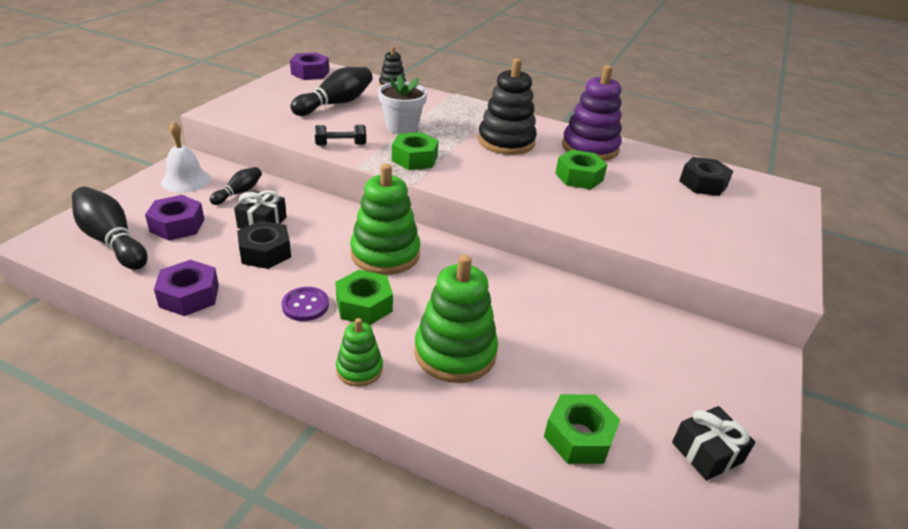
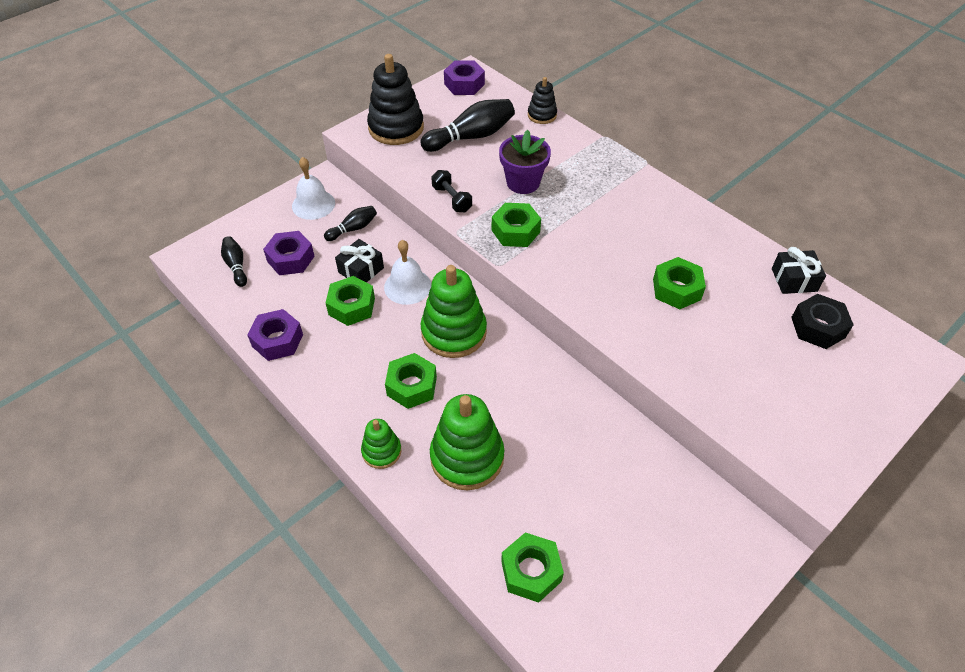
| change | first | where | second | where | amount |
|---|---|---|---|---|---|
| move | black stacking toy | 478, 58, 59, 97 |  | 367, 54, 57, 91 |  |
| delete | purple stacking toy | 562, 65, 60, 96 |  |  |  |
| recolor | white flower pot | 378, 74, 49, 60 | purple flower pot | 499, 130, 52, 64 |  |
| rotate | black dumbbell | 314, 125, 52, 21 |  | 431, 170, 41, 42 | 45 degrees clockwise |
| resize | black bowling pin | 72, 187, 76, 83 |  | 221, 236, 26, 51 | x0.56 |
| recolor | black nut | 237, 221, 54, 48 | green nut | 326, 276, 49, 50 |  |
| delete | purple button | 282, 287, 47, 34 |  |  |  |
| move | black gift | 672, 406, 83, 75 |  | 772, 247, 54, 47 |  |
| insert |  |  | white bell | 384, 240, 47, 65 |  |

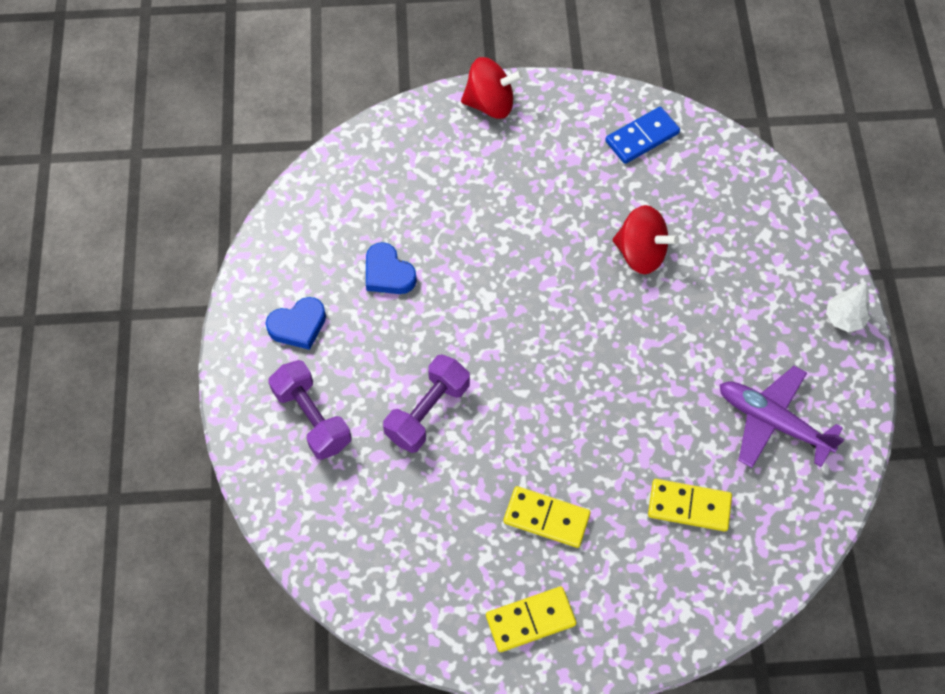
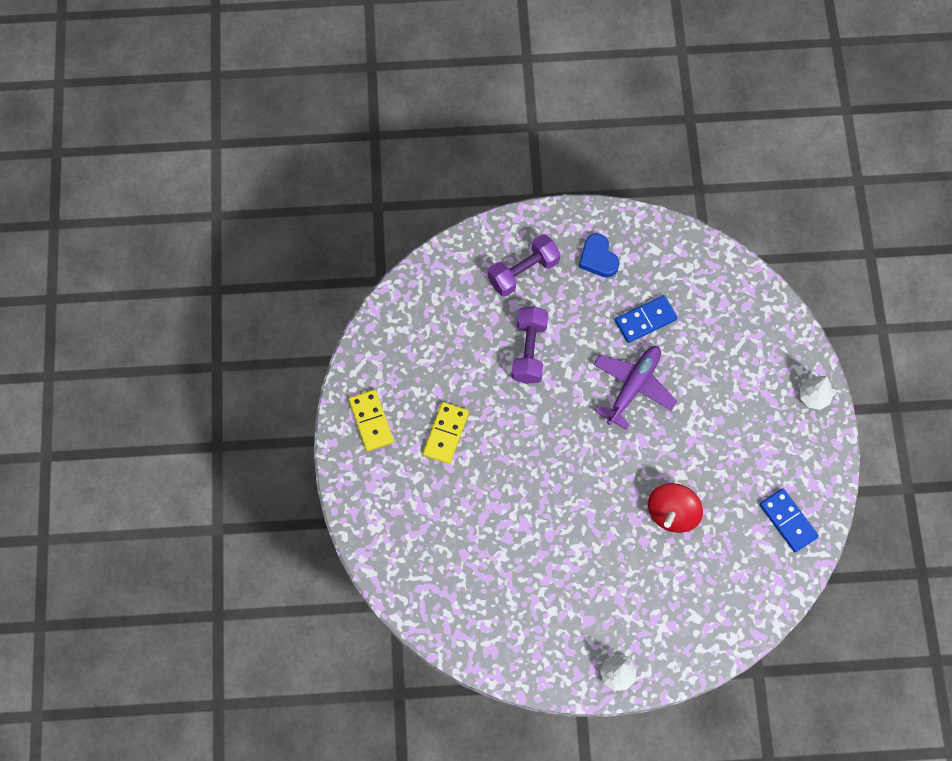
| change | first | where | second | where | amount |
|---|---|---|---|---|---|
| replace | red spinning top | 461, 57, 62, 62 | white tree | 800, 376, 34, 34 |  |
| replace | blue heart | 366, 242, 51, 52 | blue domino | 615, 295, 63, 48 |  |
| rotate | purple dumbbell | 383, 354, 87, 99 |  | 511, 306, 37, 78 | 60 degrees clockwise |
| move | purple plane | 720, 366, 125, 102 |  | 593, 346, 84, 84 |  |
| delete | yellow domino | 648, 479, 84, 52 |  |  |  |

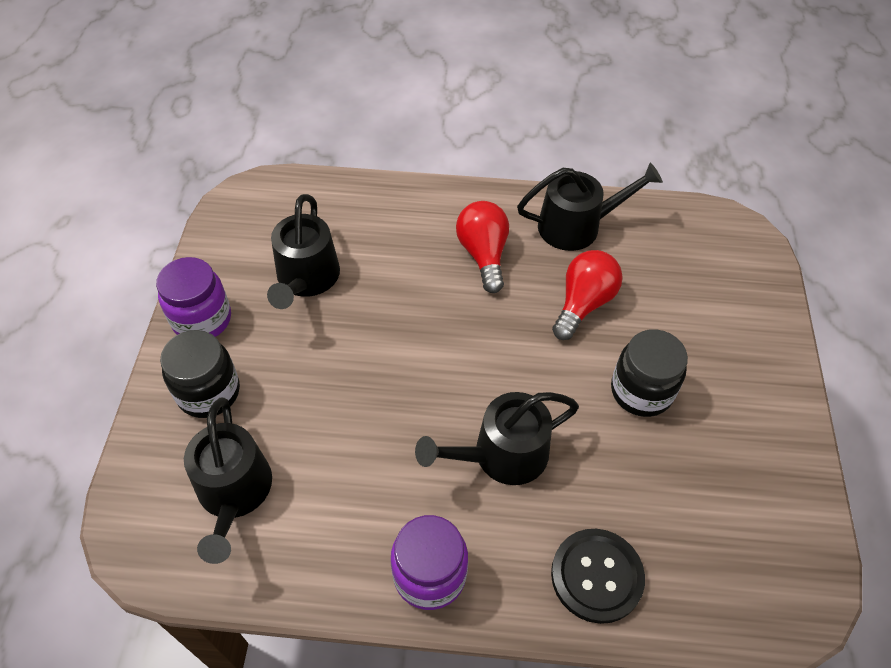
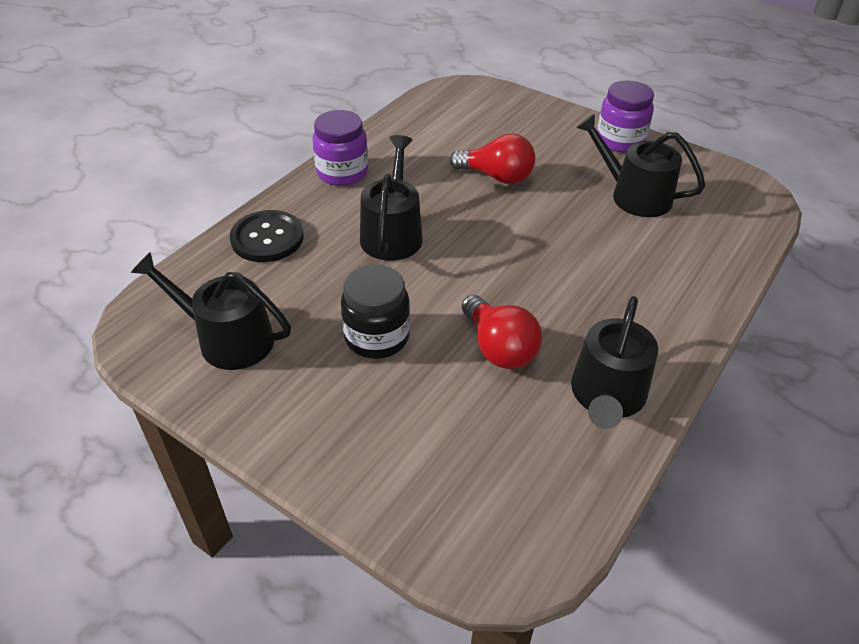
| change | first | where | second | where | amount |
|---|---|---|---|---|---|
| move | red light bulb | 456, 201, 53, 92 |  | 450, 134, 85, 50 |  |
| delete | black jar | 160, 330, 80, 88 |  |  |  |
| move | black watering can | 184, 398, 88, 166 |  | 131, 252, 160, 118 |  |

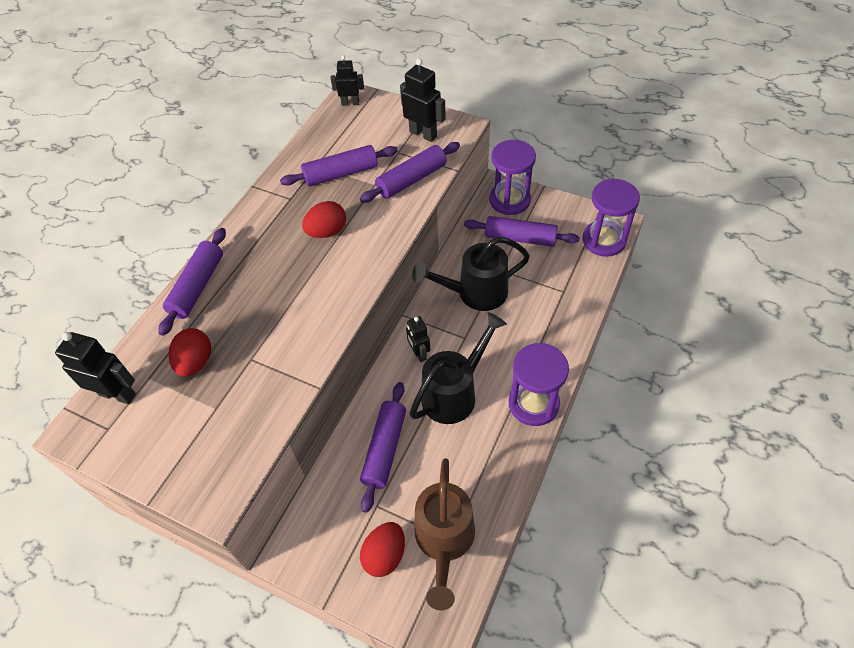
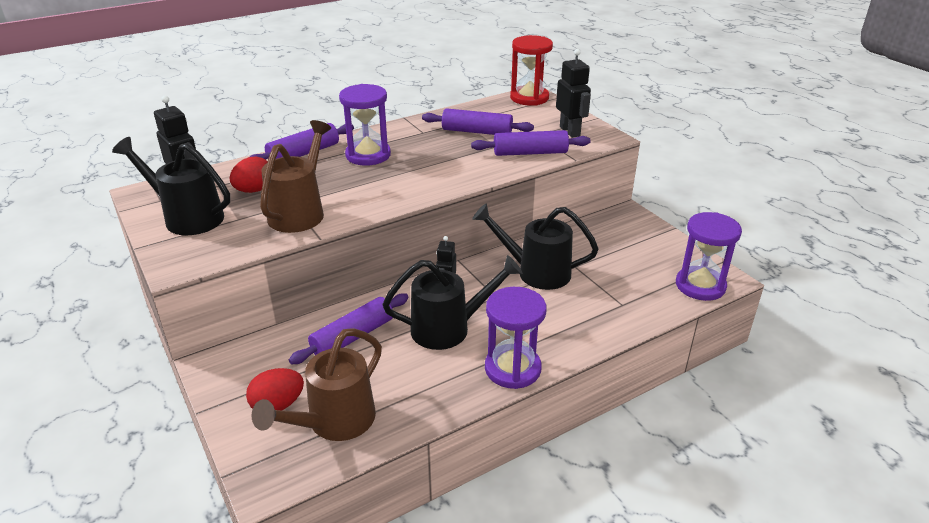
| change | first | where | second | where | amount |
|---|---|---|---|---|---|
| replace | black robot | 331, 55, 33, 51 | red hourglass | 510, 35, 43, 71 |  |
| move | purple hourglass | 489, 140, 47, 75 |  | 339, 84, 52, 82 |  |
| delete | red egg | 302, 201, 44, 37 |  |  |  |
| delete | purple rolling pin | 464, 216, 116, 31 |  |  |  |
| insert |  |  | brown watering can | 260, 120, 71, 113 |  |
| insert |  |  | black watering can | 112, 137, 118, 98 |  |

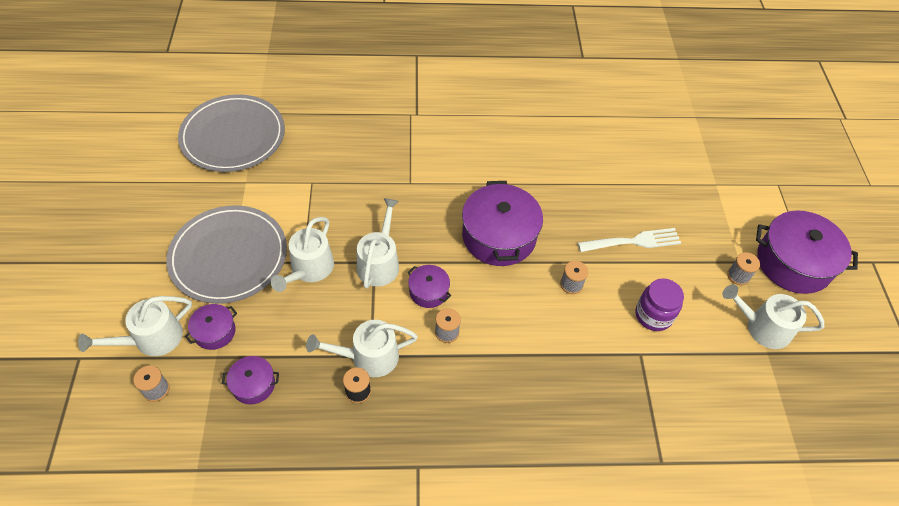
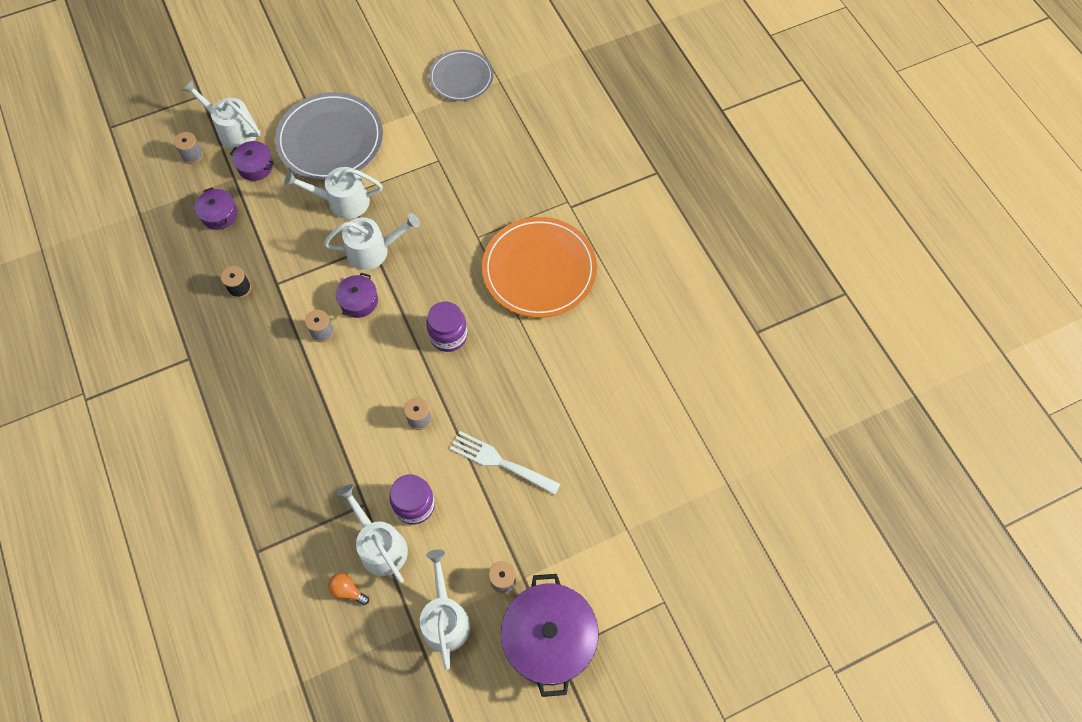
| change | first | where | second | where | amount |
|---|---|---|---|---|---|
| resize | grey plate | 178, 94, 107, 78 |  | 429, 50, 65, 51 | x0.62 |
| replace | purple pot | 462, 181, 81, 85 | purple jar | 426, 302, 41, 50 |  |
| rotate | white fork | 578, 228, 103, 24 |  | 450, 431, 110, 64 | 150 degrees clockwise |
| move | white watering can | 306, 320, 112, 57 |  | 337, 484, 71, 99 |  |
| insert |  |  | orange plate | 482, 217, 115, 101 |  |
| insert |  |  | orange light bulb | 328, 573, 41, 32 |  |

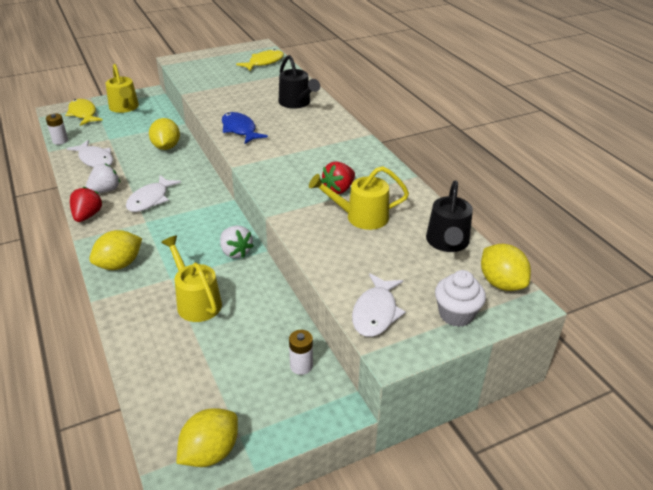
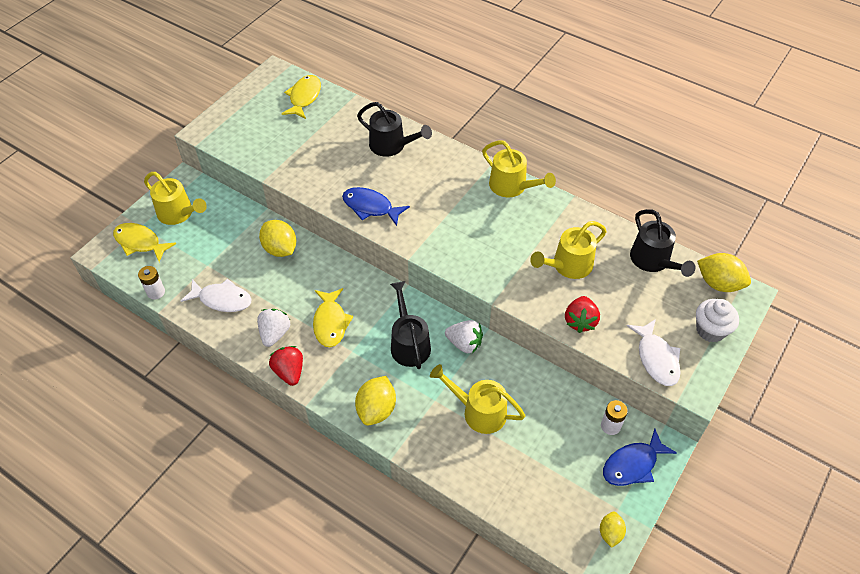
| change | first | where | second | where | amount |
|---|---|---|---|---|---|
| move | red strawberry | 321, 161, 34, 33 |  | 565, 296, 35, 37 |  |
| recolor | white fish | 126, 175, 55, 37 | yellow fish | 313, 288, 40, 59 |  |
| resize | yellow lemon | 177, 408, 61, 59 |  | 600, 512, 26, 36 | x0.59 |
| insert |  |  | yellow watering can | 482, 140, 74, 57 |  |
| insert |  |  | black watering can | 390, 281, 41, 88 |  |
| insert |  |  | blue fish | 603, 429, 74, 57 |  |

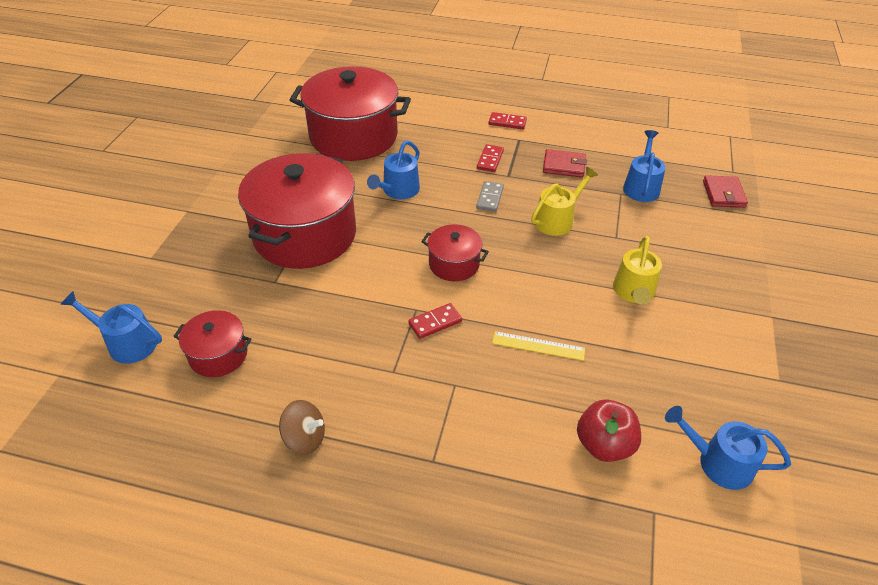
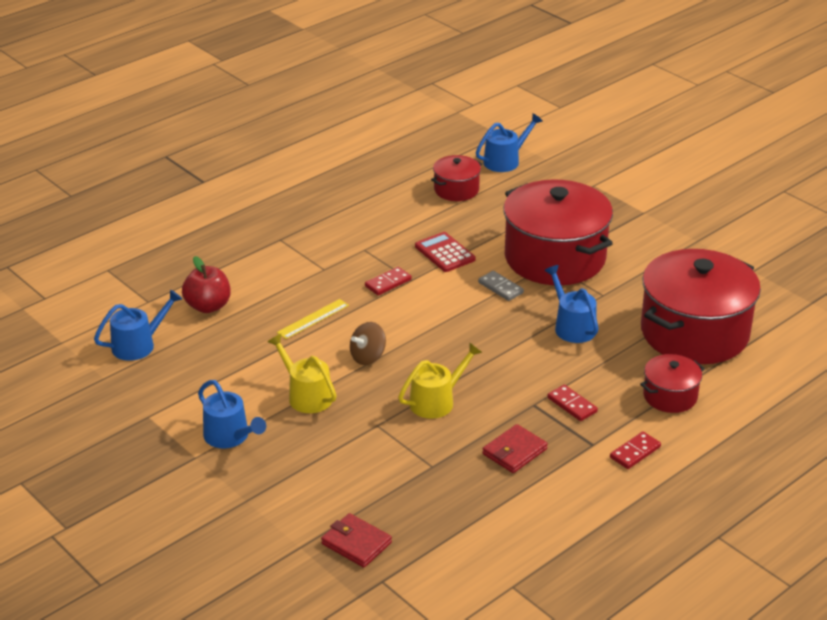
| change | first | where | second | where | amount |
|---|---|---|---|---|---|
| move | blue watering can | 623, 130, 43, 72 |  | 198, 380, 68, 68 |  |
| rotate | yellow watering can | 531, 167, 67, 69 |  | 398, 343, 84, 76 | 120 degrees counterclockwise |
| move | grey domino | 476, 181, 28, 31 |  | 478, 271, 46, 30 |  |
| move | red pot | 421, 224, 68, 57 |  | 640, 354, 65, 59 |  |
| rotate | red domino | 408, 303, 54, 36 |  | 365, 267, 47, 28 | 45 degrees clockwise |
| move | brown spinning top | 279, 400, 46, 55 |  | 350, 322, 36, 43 |  |
| insert |  |  | red calculator | 415, 232, 61, 40 |  |

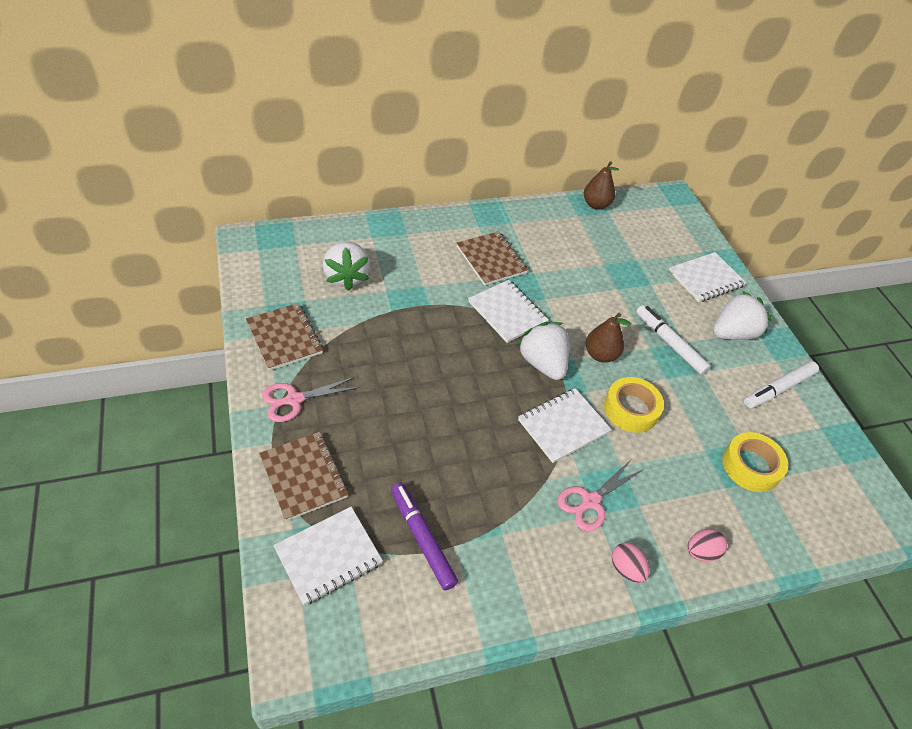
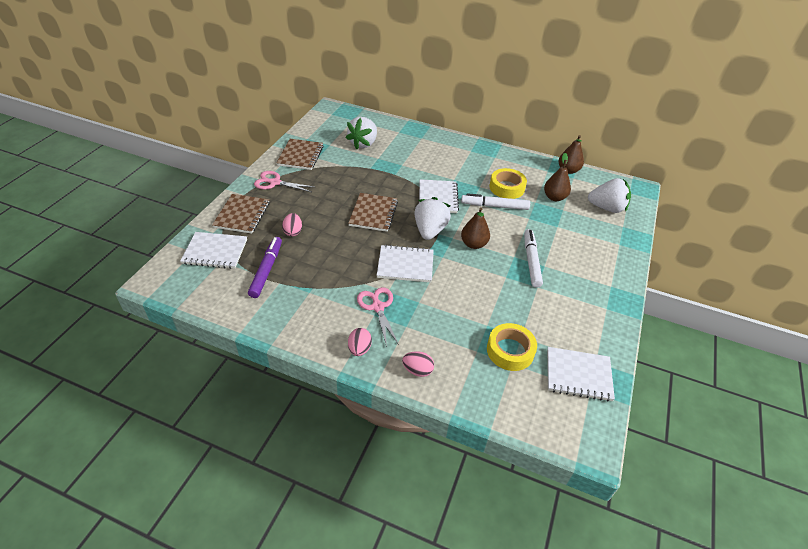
| change | first | where | second | where | amount |
|---|---|---|---|---|---|
| move | brown notebook | 457, 231, 71, 55 |  | 348, 193, 50, 39 |  |
| move | white notebook | 669, 252, 77, 50 |  | 547, 347, 68, 55 |  |
| move | white strawberry | 713, 291, 59, 49 |  | 588, 178, 43, 35 |  |
| move | white marker | 744, 361, 75, 48 |  | 461, 193, 69, 17 |  |
| move | yellow tape | 604, 377, 60, 56 |  | 489, 168, 38, 31 |  |
| rotate | pink scissors | 558, 460, 84, 71 |  | 357, 287, 42, 60 | 75 degrees clockwise |
| insert |  |  | brown pear | 544, 153, 27, 48 |  |
| insert |  |  | pink egg | 282, 213, 20, 23 |  |

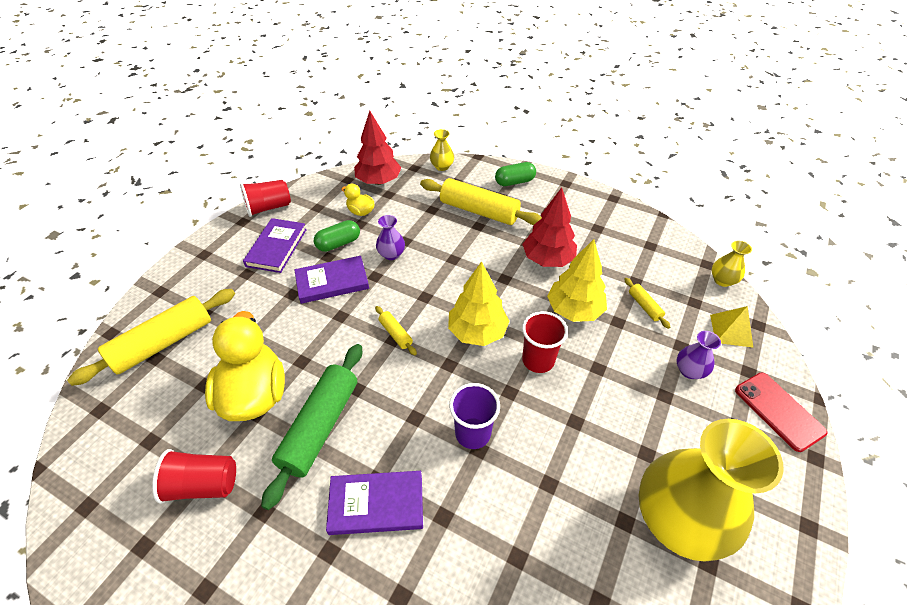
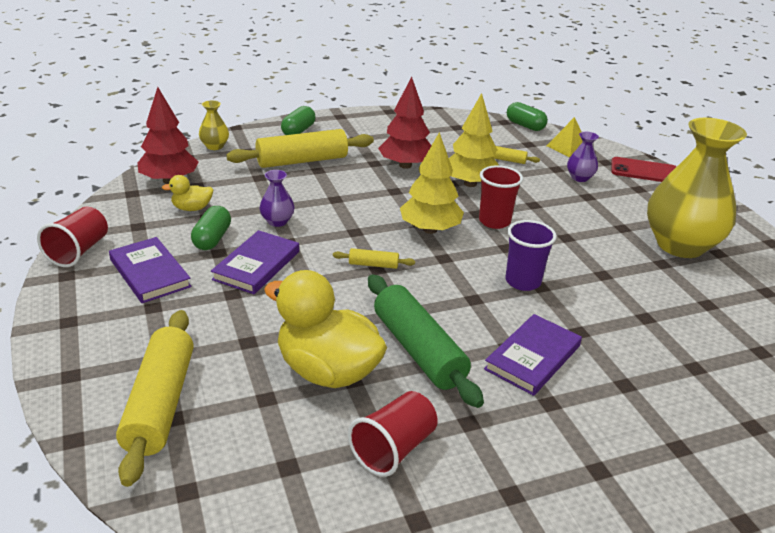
| change | first | where | second | where | amount |
|---|---|---|---|---|---|
| replace | yellow vase | 712, 241, 40, 46 | green capsule | 507, 102, 41, 29 |  |

